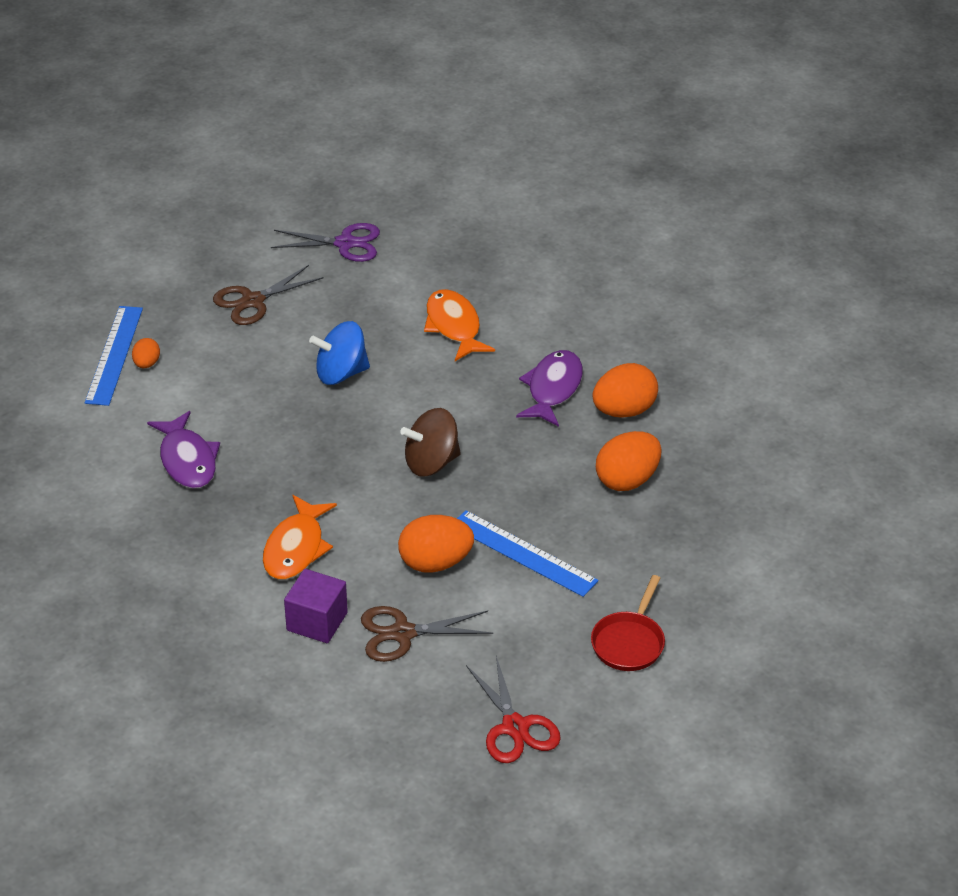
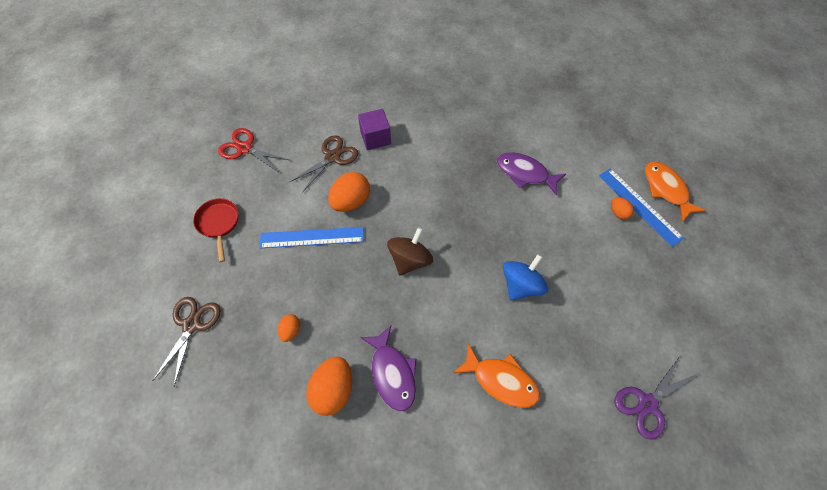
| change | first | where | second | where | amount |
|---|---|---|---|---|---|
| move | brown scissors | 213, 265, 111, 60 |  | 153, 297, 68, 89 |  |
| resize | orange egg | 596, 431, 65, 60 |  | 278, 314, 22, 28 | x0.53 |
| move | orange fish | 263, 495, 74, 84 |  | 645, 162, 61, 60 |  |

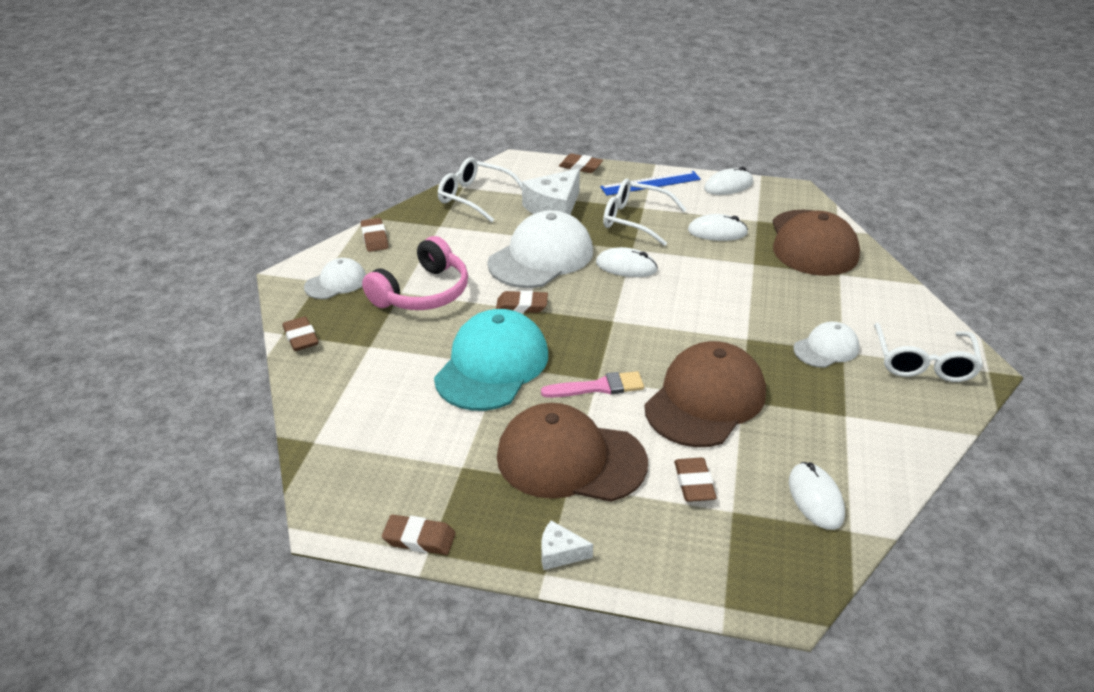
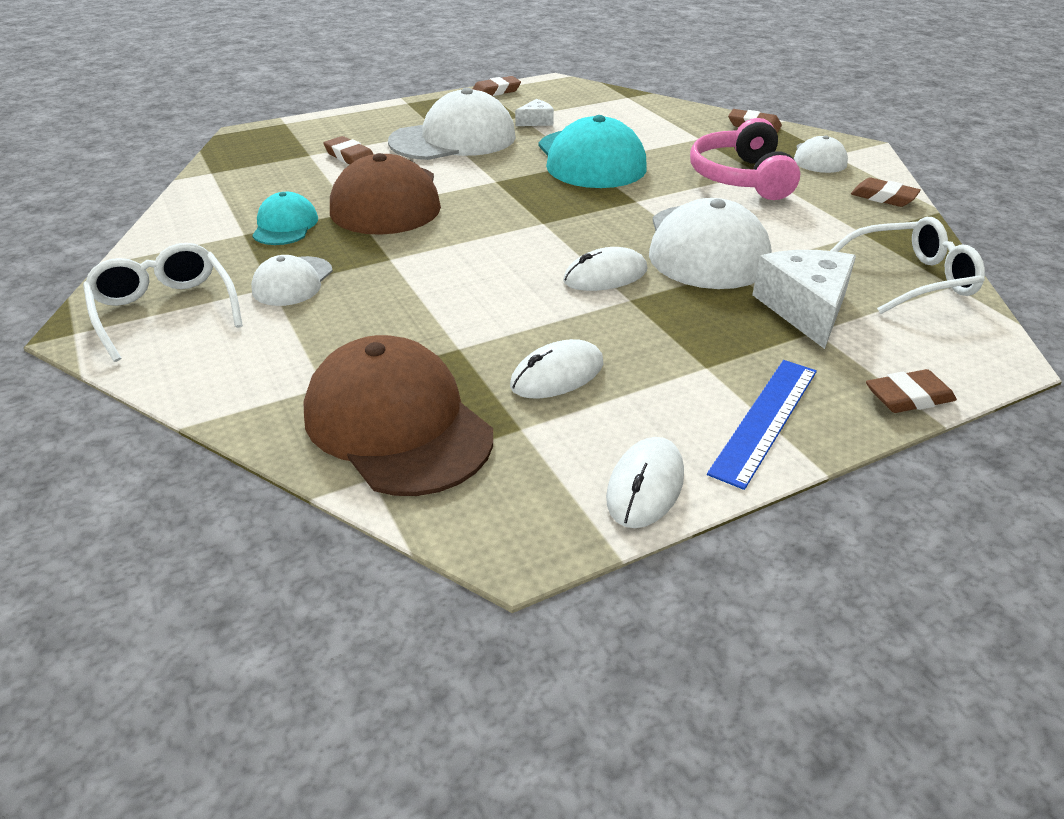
| change | first | where | second | where | amount |
|---|---|---|---|---|---|
| delete | white glasses | 603, 179, 84, 67 |  |  |  |
| delete | brown eraser | 496, 290, 52, 23 |  |  |  |
| delete | pink brush | 541, 371, 103, 27 |  |  |  |
| recolor | brown cap | 497, 403, 151, 99 | white cap | 388, 88, 128, 72 |  |
| delete | white mouse | 789, 462, 56, 68 |  |  |  |
| move | white cheese | 541, 520, 52, 50 |  | 515, 99, 39, 27 |  |
| insert |  |  | turquoise cap | 252, 192, 66, 53 |  |

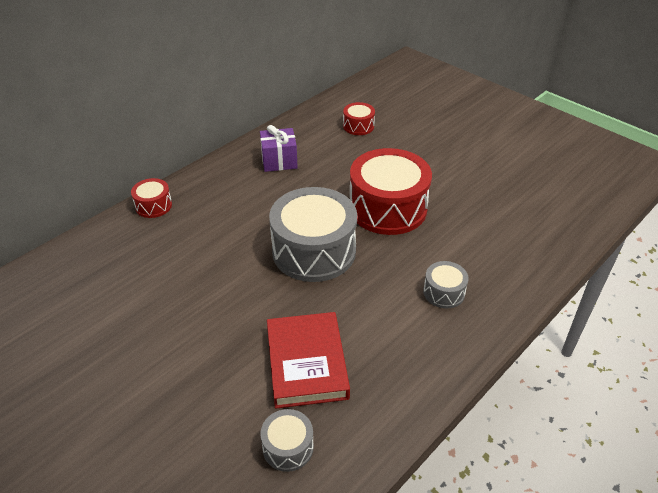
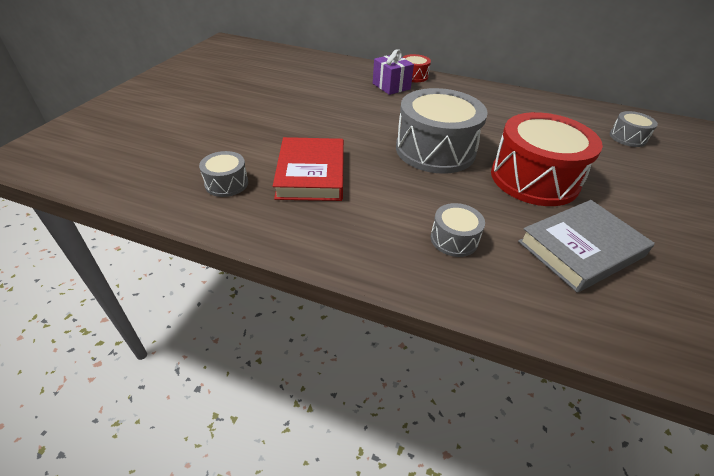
| change | first | where | second | where | amount |
|---|---|---|---|---|---|
| recolor | red drum | 343, 102, 32, 33 | grey drum | 610, 111, 48, 36 |  |
| move | purple gift | 260, 125, 38, 47 |  | 373, 49, 41, 46 |  |
| rotate | red book | 267, 312, 83, 97 |  | 273, 137, 71, 64 | 60 degrees counterclockwise |
| insert |  |  | grey book | 518, 200, 137, 93 |  |

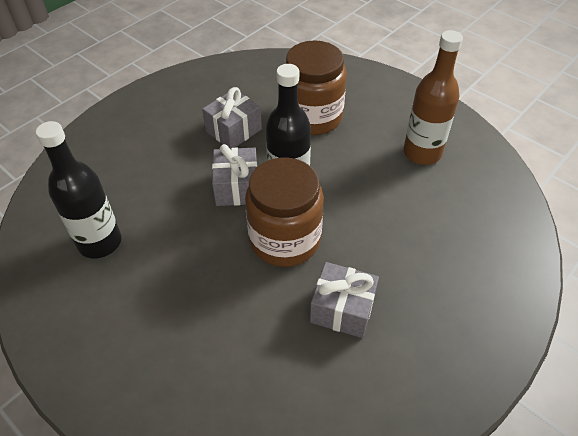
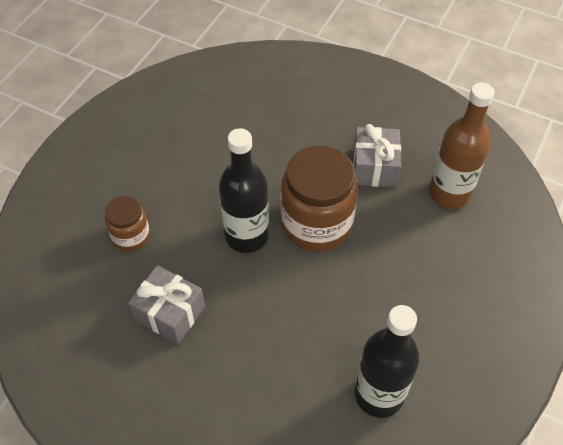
| change | first | where | second | where | amount |
|---|---|---|---|---|---|
| move | brown bottle | 403, 30, 60, 135 |  | 429, 82, 66, 127 |  |
| resize | brown jar | 285, 41, 62, 94 |  | 105, 196, 45, 55 | x0.54 |
| delete | grey gift | 212, 144, 45, 62 |  |  |  |

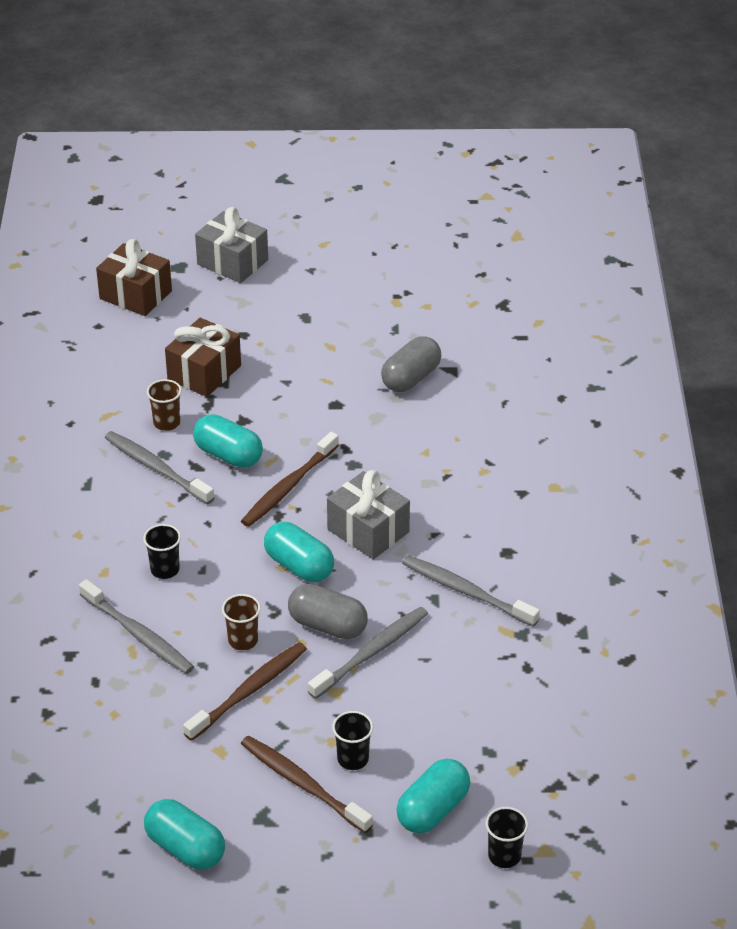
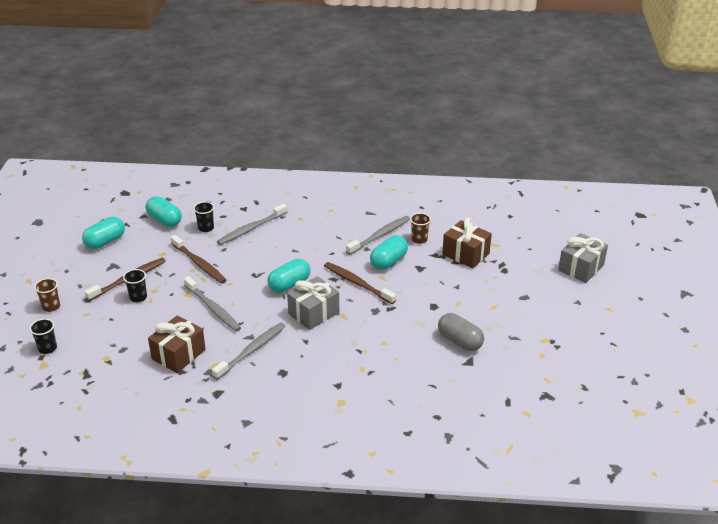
| change | first | where | second | where | amount |
|---|---|---|---|---|---|
| move | brown gift | 96, 239, 76, 77 |  | 148, 315, 58, 58 |  |
| move | black cup | 143, 524, 38, 55 |  | 193, 202, 21, 30 |  |
| delete | grey capsule | 288, 584, 80, 55 |  |  |  |
| move | brown cup | 222, 594, 39, 56 |  | 34, 278, 26, 34 |  |
| move | turquoise capsule | 396, 759, 74, 74 |  | 146, 196, 36, 31 |  |

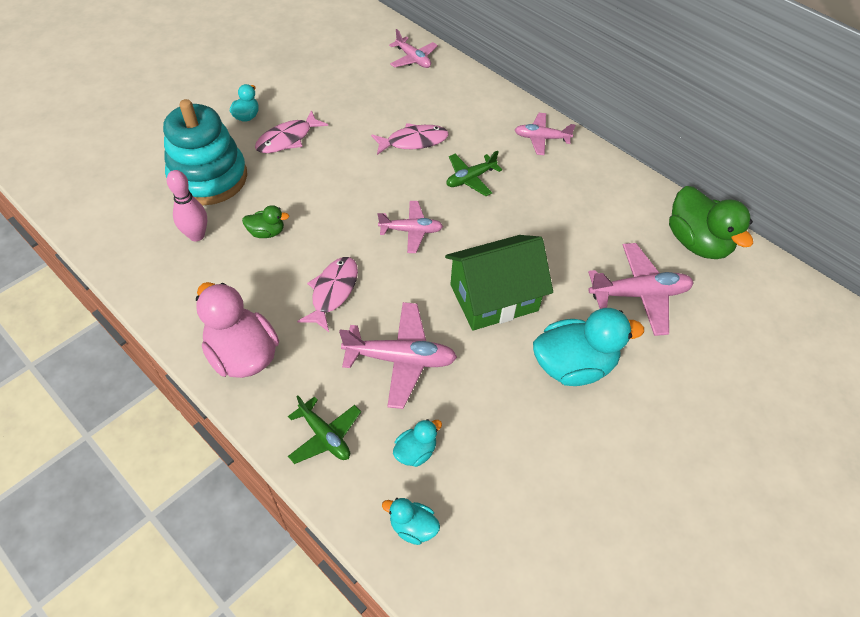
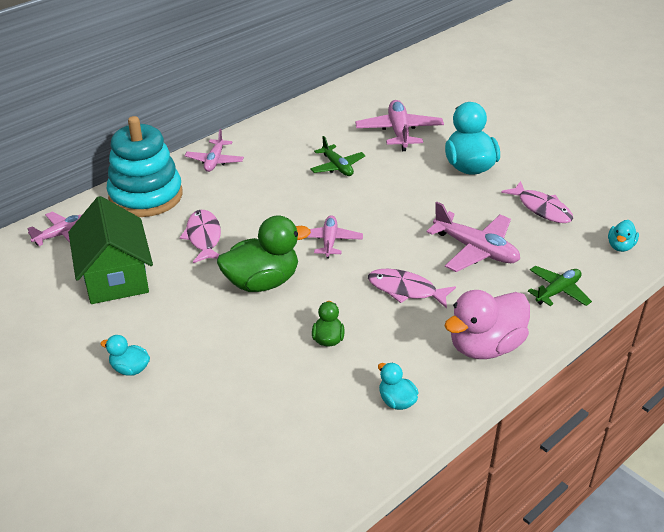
| change | first | where | second | where | amount |
|---|---|---|---|---|---|
| move | turquoise stacking toy | 163, 99, 84, 106 |  | 107, 116, 75, 101 |  |
| move | pink fish | 255, 110, 73, 43 |  | 501, 181, 72, 42 |  |
| move | green plane | 446, 151, 56, 45 |  | 310, 136, 55, 40 |  |
| delete | pink bowling pin | 167, 170, 40, 71 |  |  |  |
| move | green duck | 669, 186, 84, 73 |  | 217, 215, 94, 77 |  |
| move | green house | 445, 235, 108, 95 |  | 68, 196, 85, 108 |  |
| rotate | pink plane | 339, 302, 118, 107 |  | 427, 202, 93, 70 | 120 degrees clockwise |
| move | turquoise duck | 393, 419, 49, 48 |  | 378, 363, 40, 47 |  |

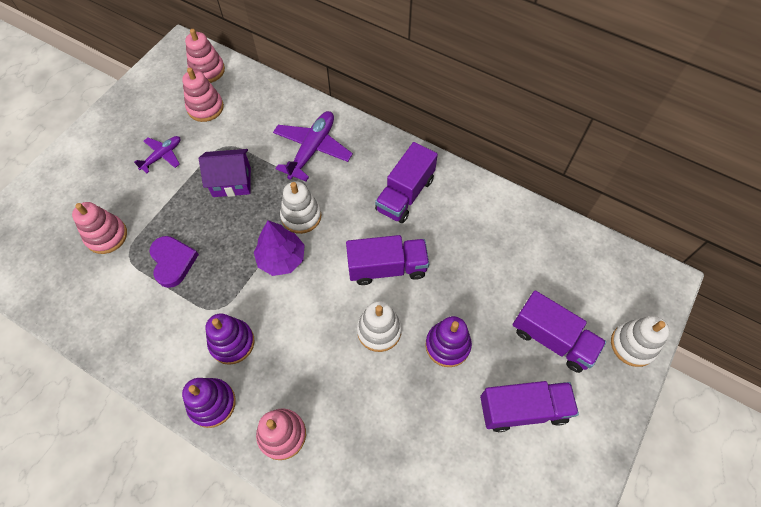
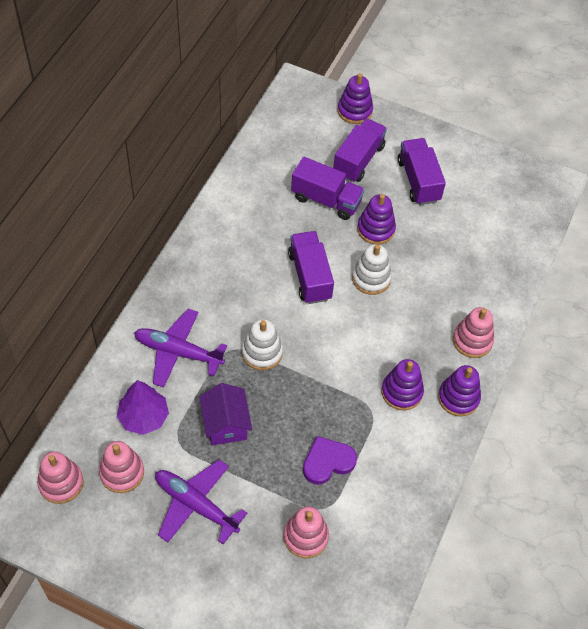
| change | first | where | second | where | amount |
|---|---|---|---|---|---|
| resize | purple plane | 134, 136, 46, 37 |  | 155, 459, 92, 85 | x1.71 |
| move | purple truck | 375, 142, 63, 81 |  | 291, 157, 74, 63 |  |
| move | purple tree | 254, 220, 51, 56 |  | 117, 380, 52, 55 |  |
| recolor | white stacking toy | 611, 316, 59, 51 | purple stacking toy | 337, 73, 36, 51 |  |

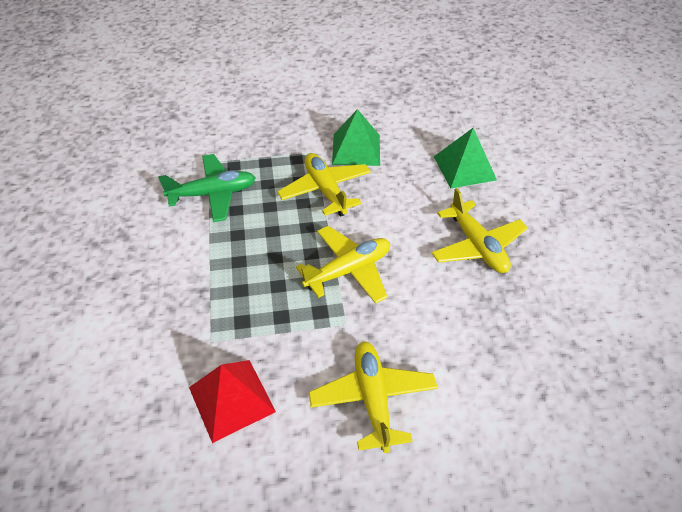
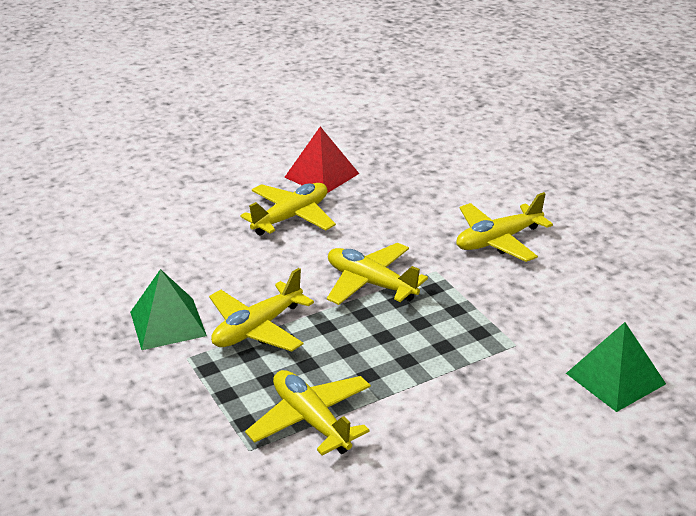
| change | first | where | second | where | amount |
|---|---|---|---|---|---|
| move | green pyramid | 434, 128, 63, 60 |  | 566, 322, 100, 90 |  |
| recolor | green plane | 158, 154, 98, 68 | yellow plane | 245, 370, 126, 85 |  |
| move | red pyramid | 189, 360, 87, 83 |  | 284, 126, 75, 67 |  |

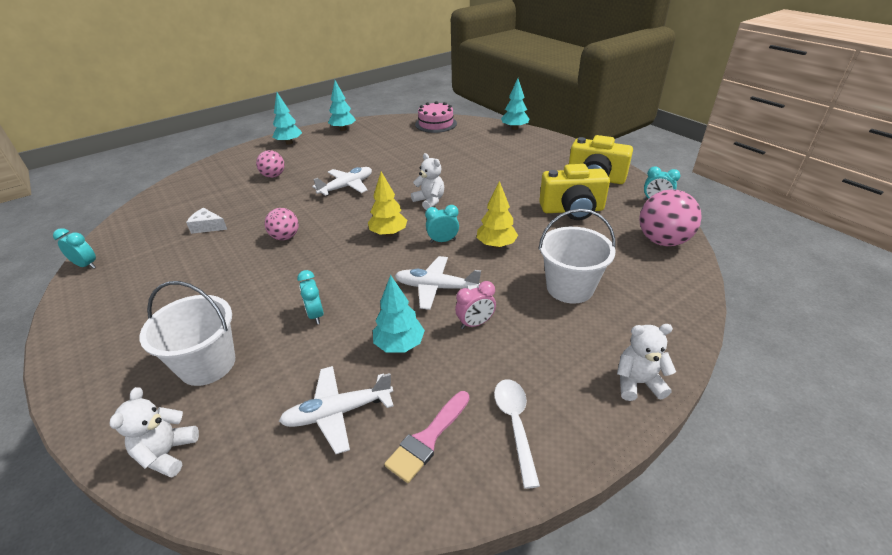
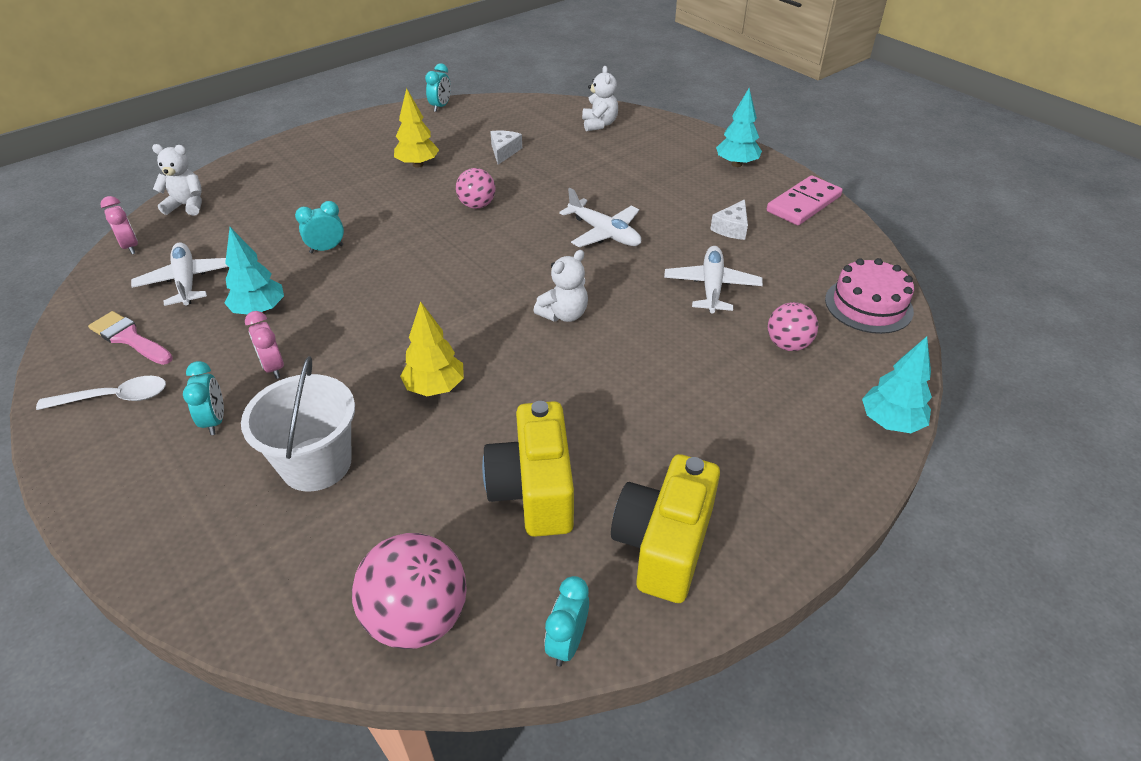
| change | first | where | second | where | amount |
|---|---|---|---|---|---|
| replace | turquoise tree | 328, 80, 28, 51 | pink domino | 767, 175, 76, 50 |  |
| move | pink ball | 256, 150, 29, 28 |  | 768, 302, 50, 49 |  |
| move | yellow tree | 368, 172, 39, 65 |  | 394, 88, 45, 80 |  |
| move | turquoise clock | 425, 205, 34, 38 |  | 183, 361, 41, 74 |  |
| move | white plane | 395, 256, 86, 54 |  | 664, 246, 99, 68 |  |
| delete | white bucket | 139, 281, 96, 105 |  |  |  |
| move | white teddy bear | 617, 324, 59, 77 |  | 582, 66, 36, 65 |  |
| insert |  |  | pink clock | 100, 196, 38, 58 |  |
| insert |  |  | white cheese | 710, 199, 38, 41 |  |

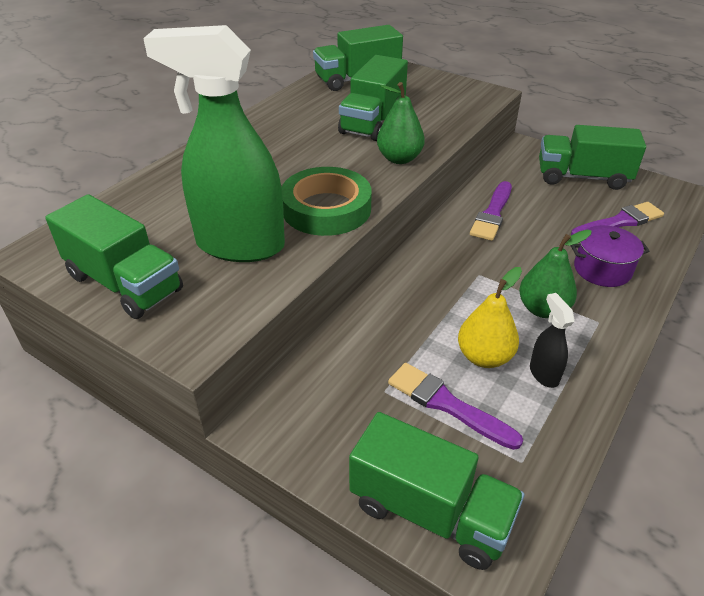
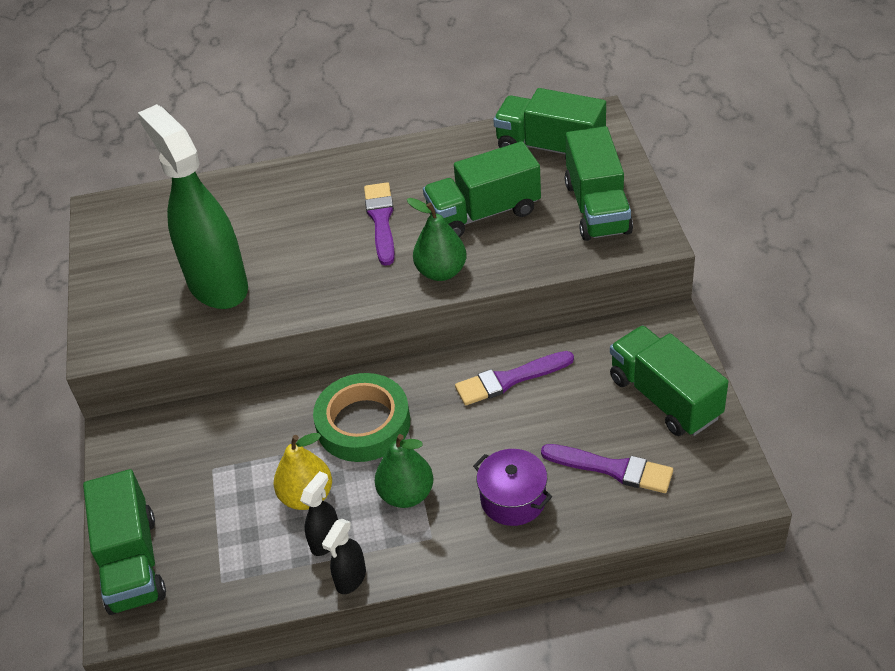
| change | first | where | second | where | amount |
|---|---|---|---|---|---|
| move | green tape | 282, 167, 90, 69 |  | 313, 373, 97, 89 |  |
| move | green truck | 45, 194, 138, 125 |  | 565, 126, 68, 115 |  |
| move | purple brush | 388, 363, 135, 87 |  | 364, 182, 31, 84 |  |
| insert |  |  | black spray bottle | 322, 519, 44, 75 |  |

